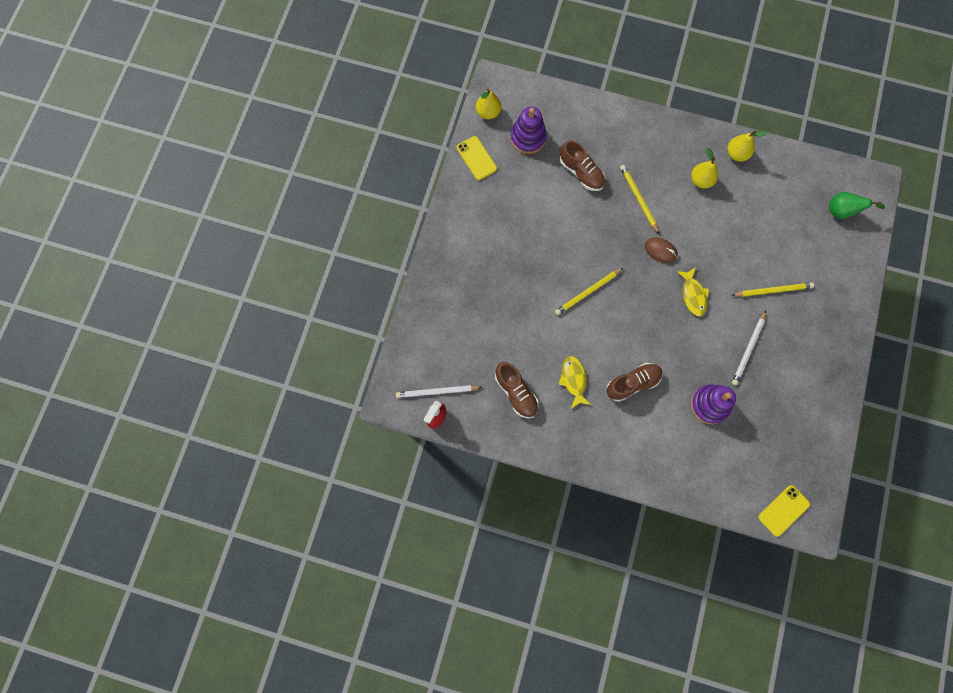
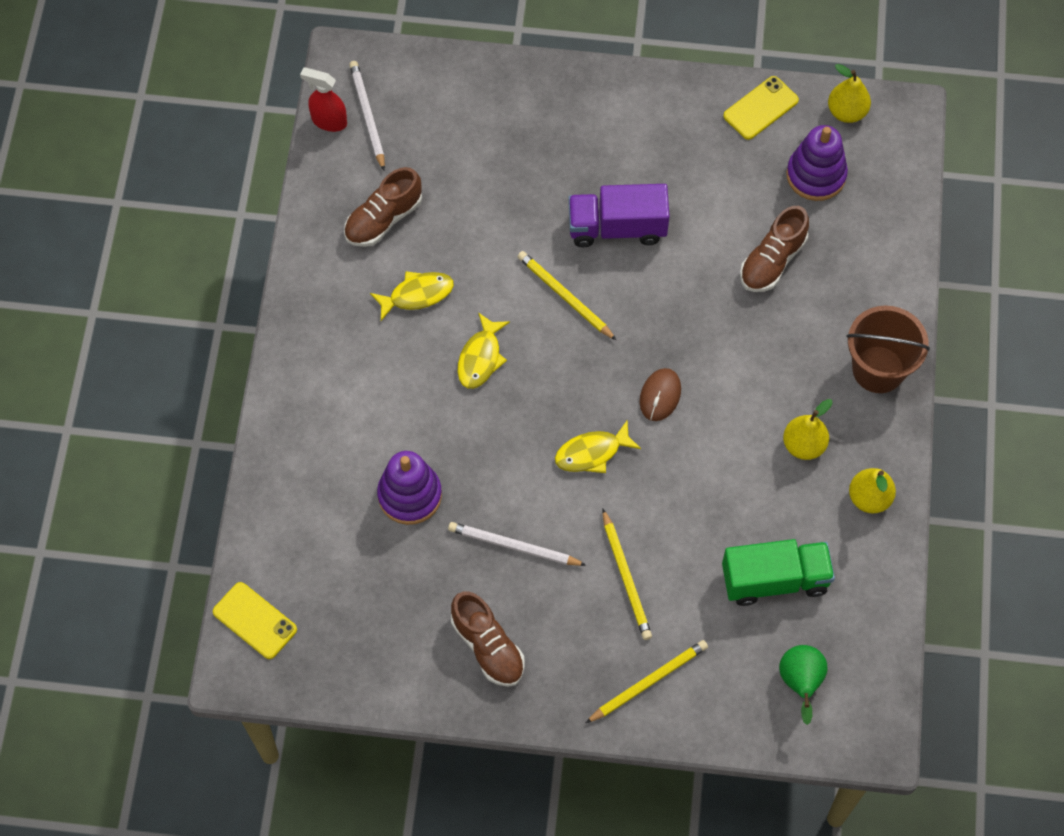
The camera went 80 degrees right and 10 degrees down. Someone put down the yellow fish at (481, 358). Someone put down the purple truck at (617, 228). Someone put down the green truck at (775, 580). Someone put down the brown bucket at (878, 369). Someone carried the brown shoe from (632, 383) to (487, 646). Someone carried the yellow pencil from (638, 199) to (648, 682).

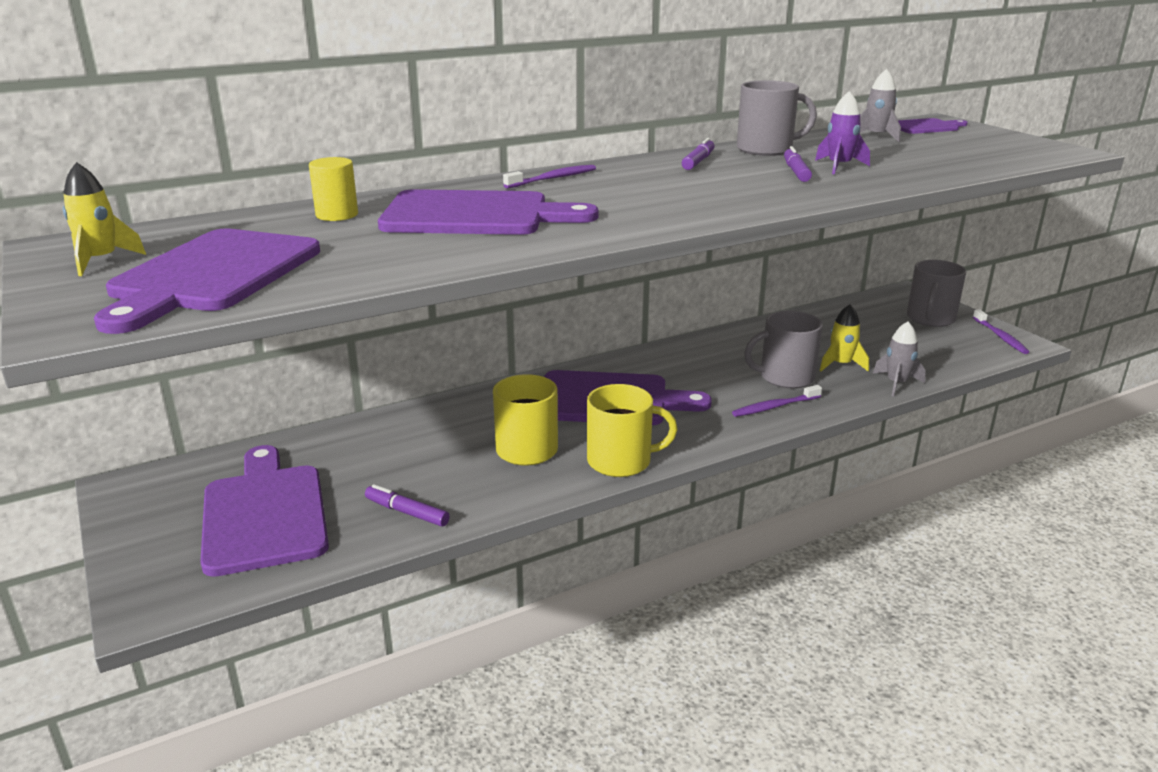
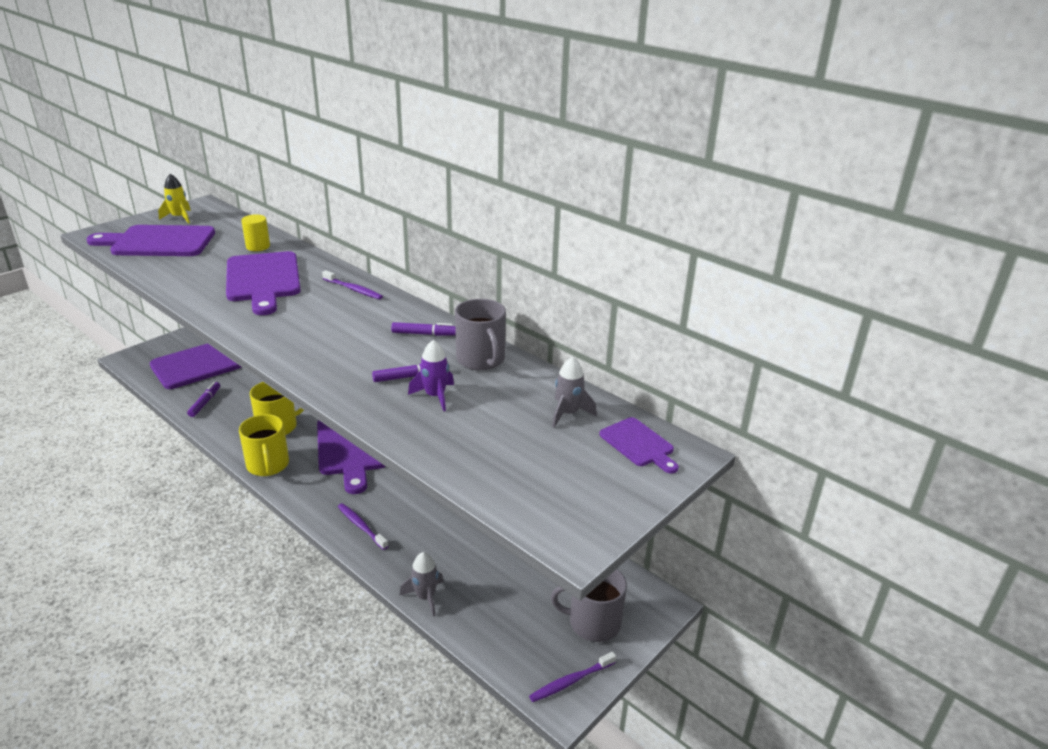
The camera went 70 degrees right and 5 degrees up. Someone took away the grey mug at (785, 377). Someone took away the yellow rocket at (841, 364).

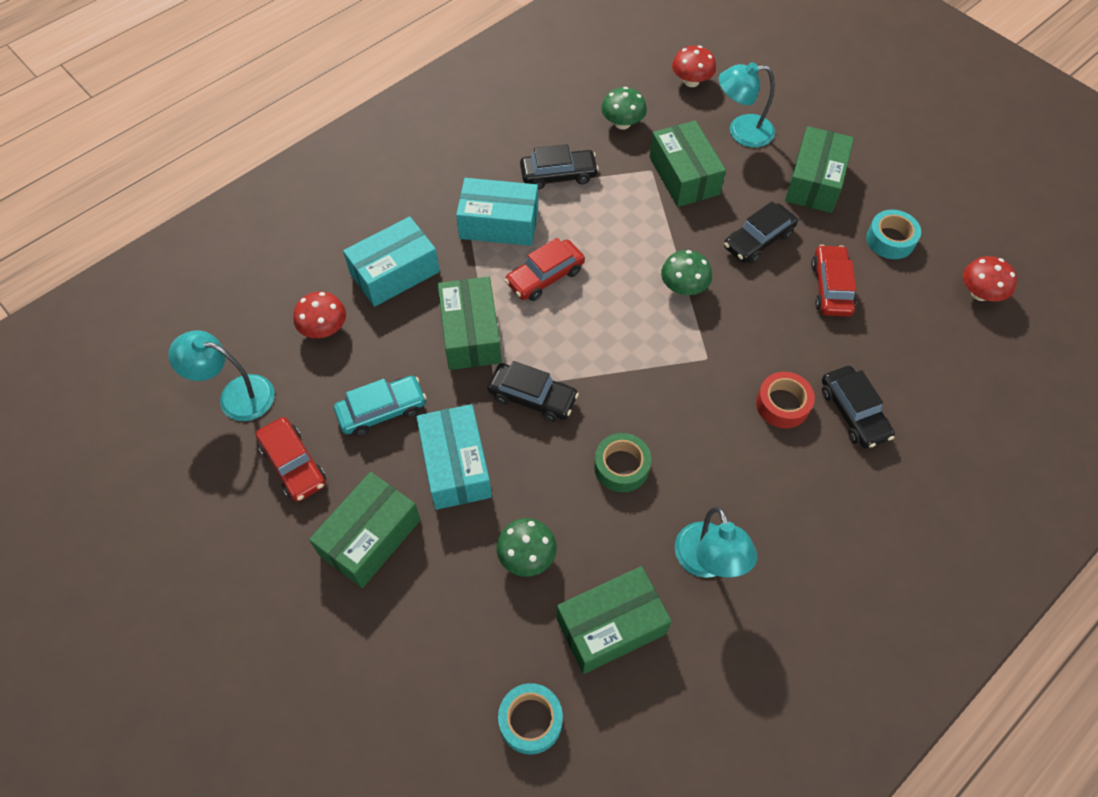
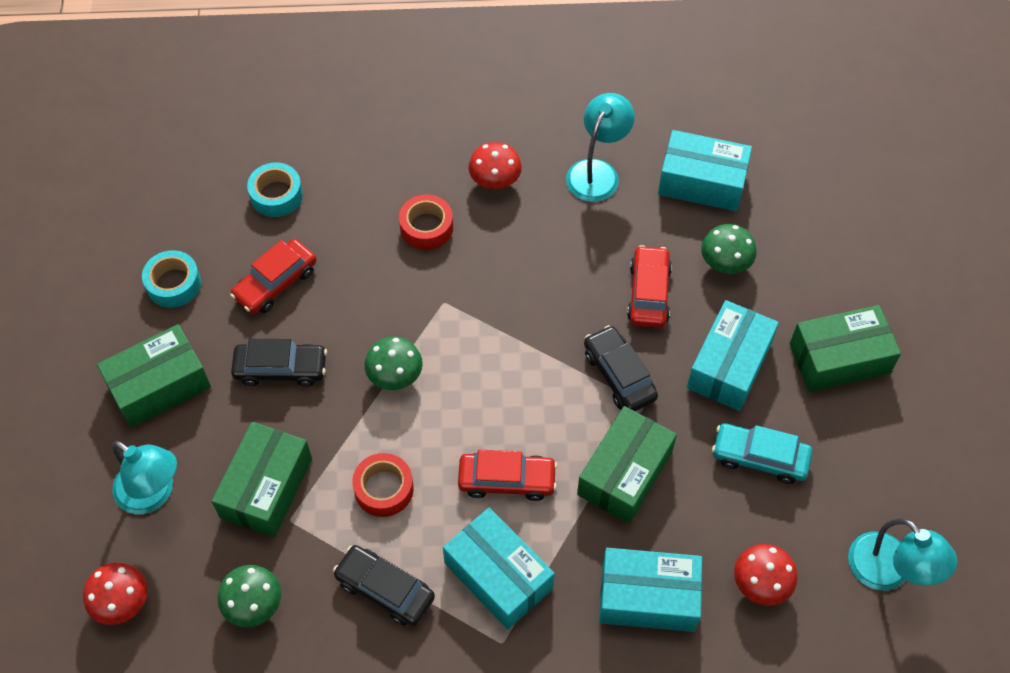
The camera went 140 degrees left and 0 degrees up. Someone took away the green tape at (621, 467). Someone took away the black car at (853, 413). Someone put down the red tape at (384, 489). Someone carried the red car from (293, 464) to (649, 293). Someone carried the turquoise tape from (530, 720) to (276, 195). Someone carried the red mushroom from (980, 293) to (495, 180). Someone repainted the green box at (611, 626), which became the turquoise box at (702, 182).

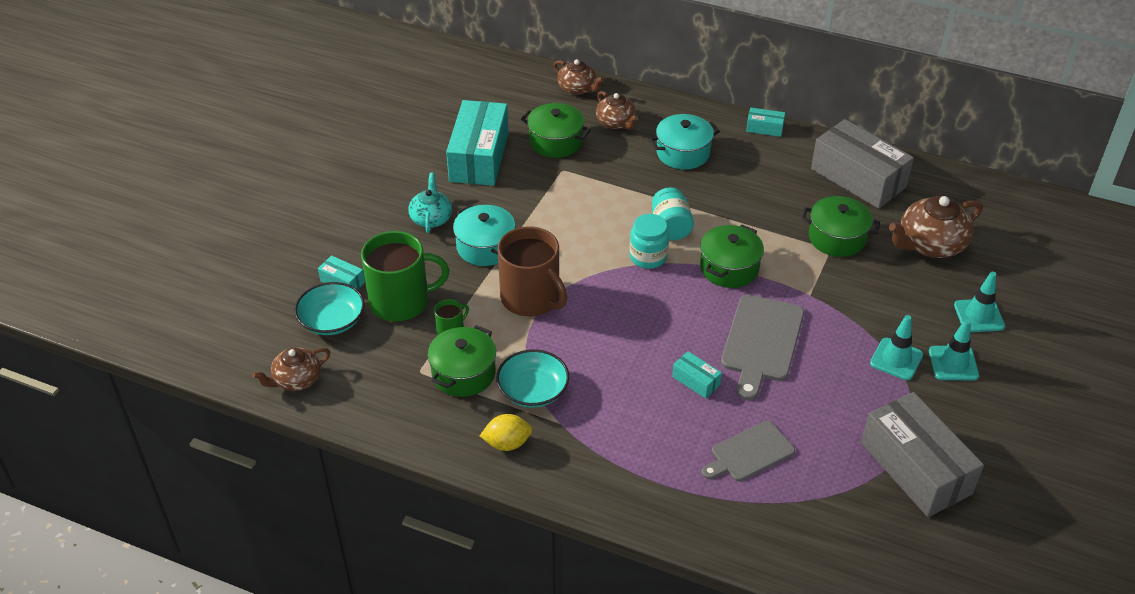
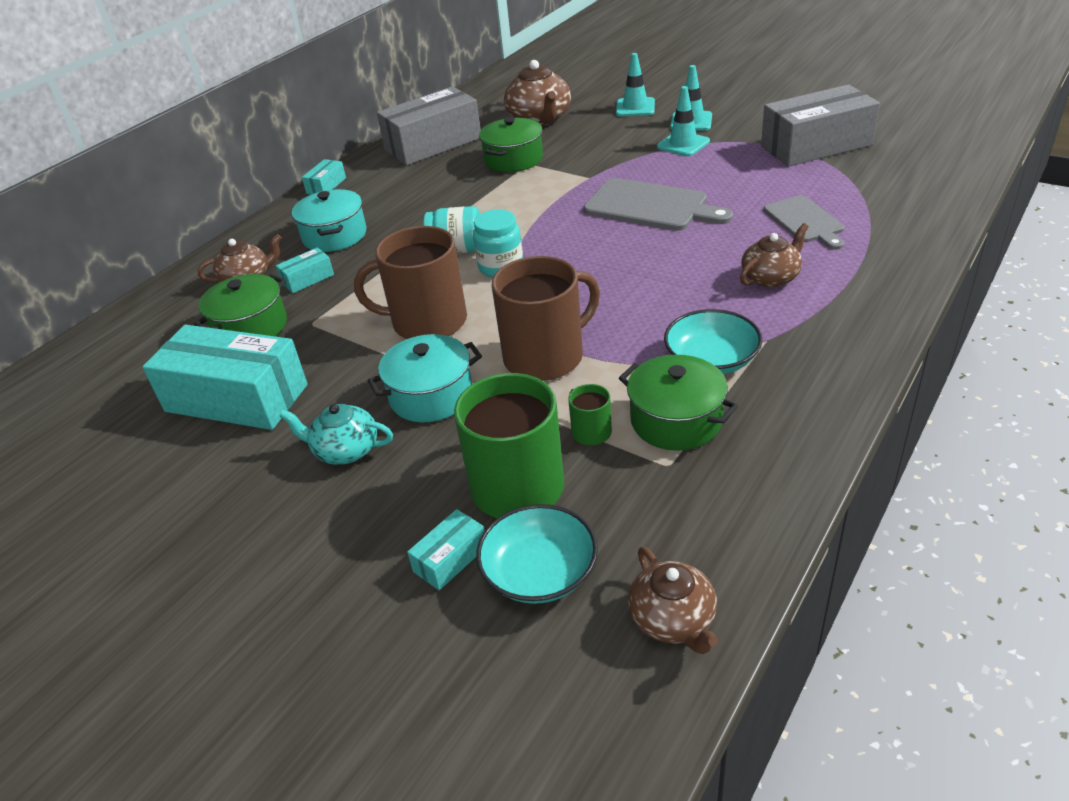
The camera went 75 degrees left and 5 degrees down. Someone took away the yellow lemon at (507, 443). Someone took away the green pot at (729, 268). Someone put down the brown mug at (427, 322). Someone carried the brown teapot from (577, 88) to (771, 277). Someone carried the turquoise box from (696, 381) to (308, 279).

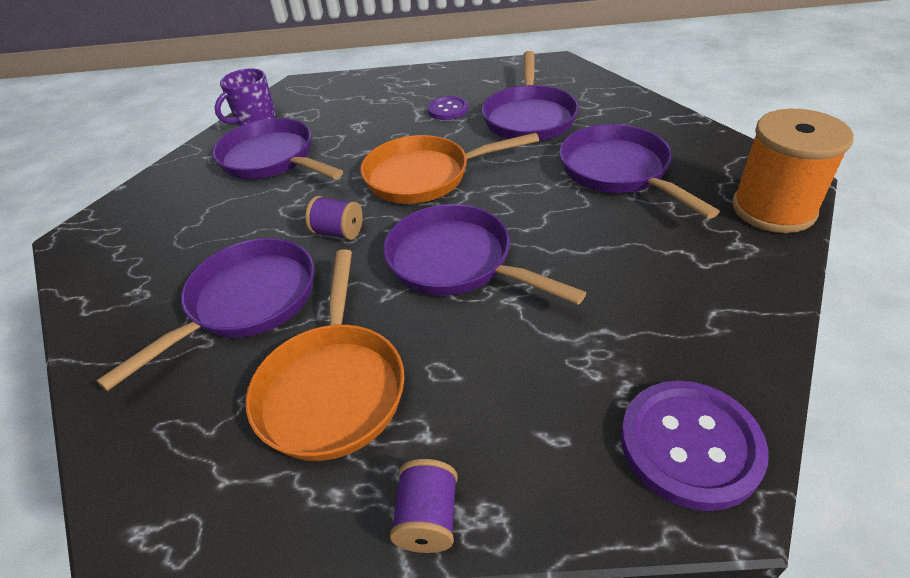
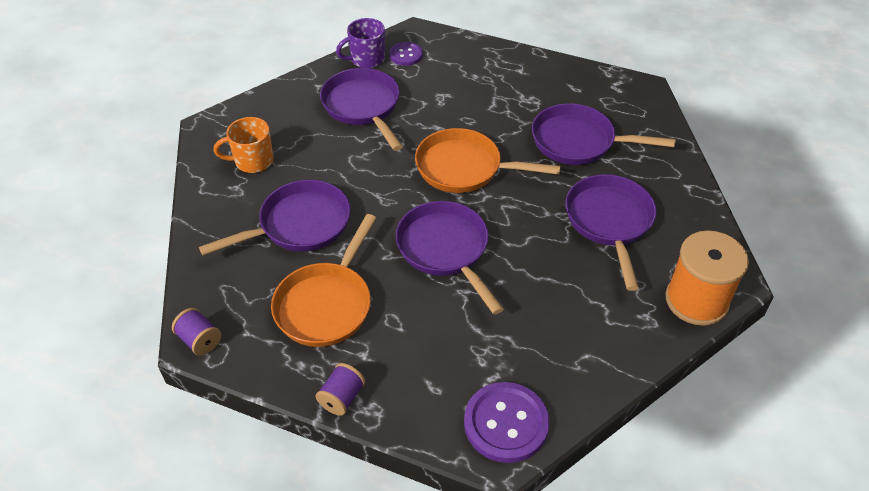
The camera went 20 degrees right and 5 degrees up. Someone put down the orange mug at (252, 161). Someone carried the purple spool from (338, 232) to (199, 340). Someone carried the purple button from (448, 110) to (406, 55). Someone rotated the purple pan at (529, 117) by 75 degrees clockwise.

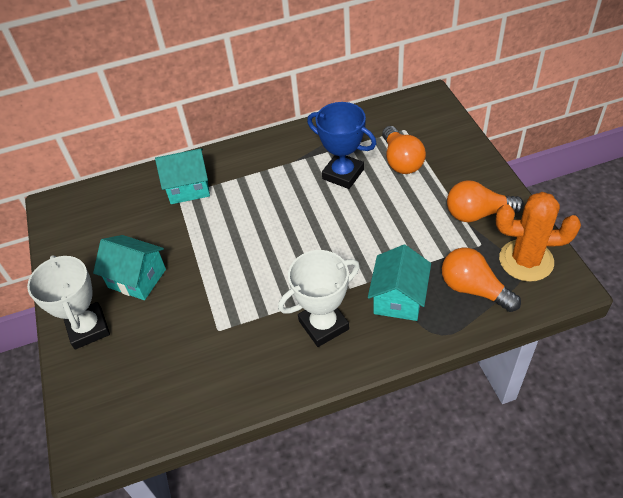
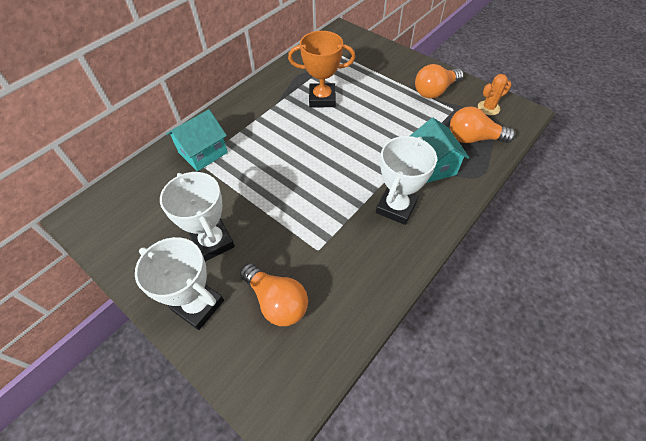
The camera went 35 degrees left and 5 degrees up. Someone carried the orange light bulb from (401, 161) to (277, 301). Someone swapped the turquoise house at (137, 278) for the white trophy at (213, 242). Someone repainted the blue trophy at (343, 174), which became the orange trophy at (322, 99). Someone scaled the orange cactus at (526, 260) by 0.55.

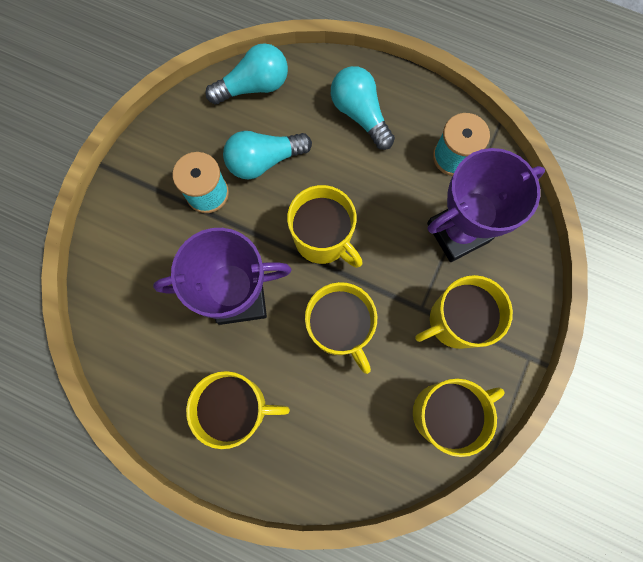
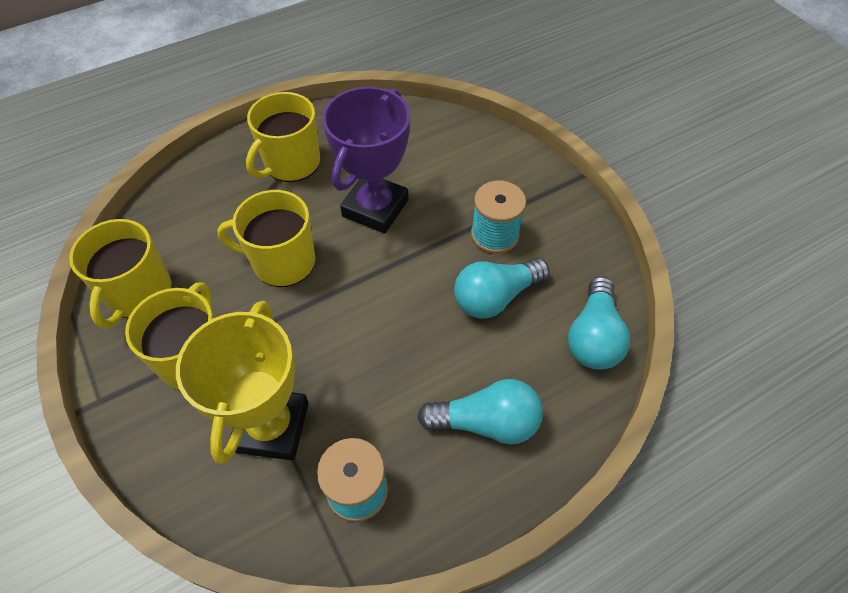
The camera went 125 degrees right and 20 degrees down. Someone took away the yellow mug at (323, 239). Someone repainted the purple trophy at (457, 232), which became the yellow trophy at (272, 427). Someone rotated the turquoise light bulb at (264, 161) by 135 degrees counterclockwise.

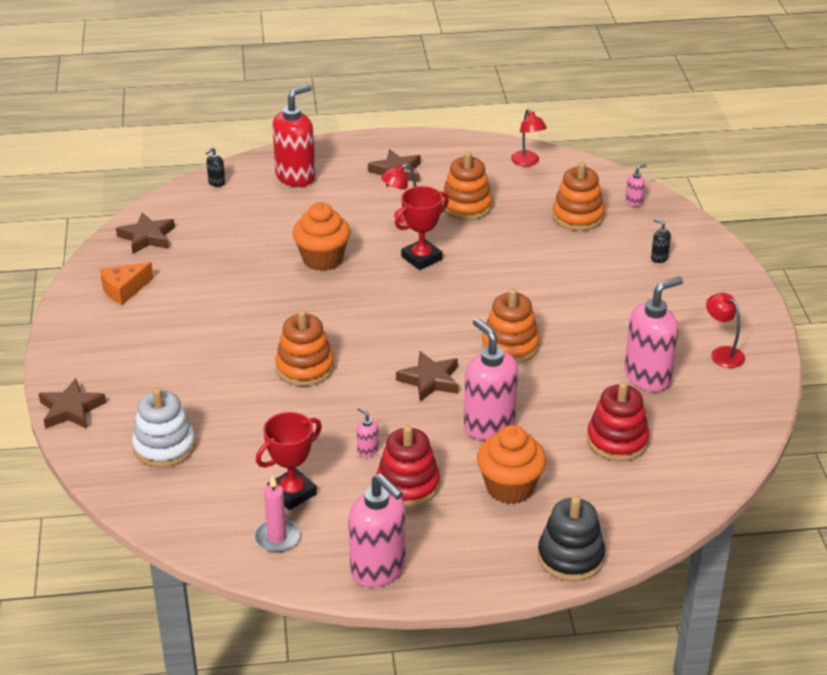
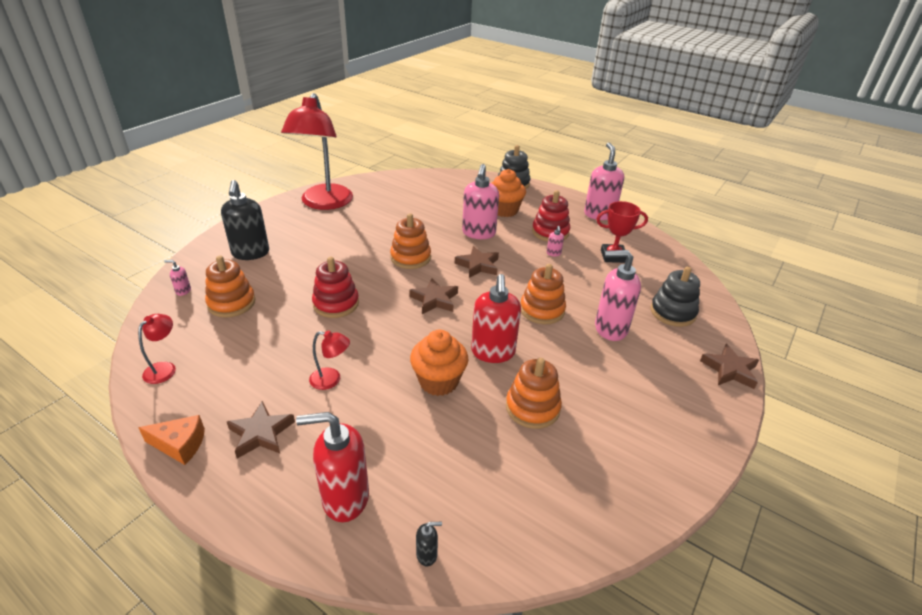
The camera went 140 degrees left and 0 degrees up. Someone took away the pink candle at (277, 538). Someone took away the red trophy at (421, 258). Someone put down the red soap dispenser at (493, 352). Someone carried the orange cheese from (124, 290) to (180, 445). Someone carried the brown star from (147, 237) to (434, 299). Someone carried the orange stacking toy from (466, 206) to (532, 408). Someone carried the red stacking toy from (617, 441) to (336, 304). Someone carried the pink soap dispenser from (648, 377) to (610, 328). Someone repainted the white stacking toy at (164, 447), which became the black stacking toy at (672, 312). Someone scaled the black soap dispenser at (659, 258) by 2.38. Someone scaled the red lamp at (722, 353) by 2.48.

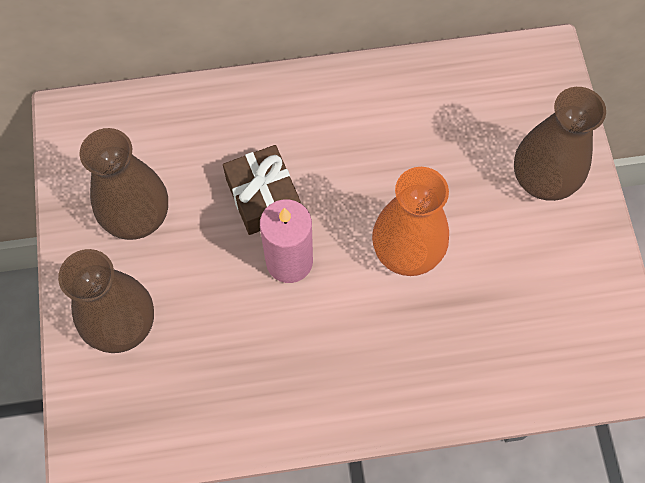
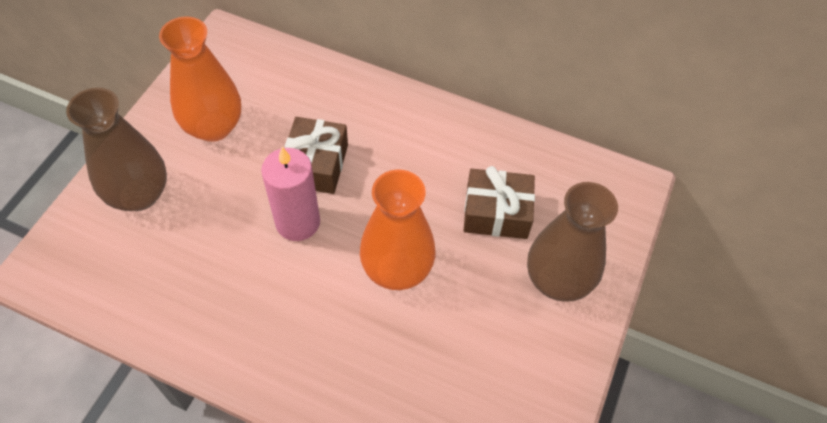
The camera went 30 degrees right and 10 degrees down. Someone put down the brown gift at (496, 212). Someone repainted the brown vase at (137, 217), which became the orange vase at (214, 127).

